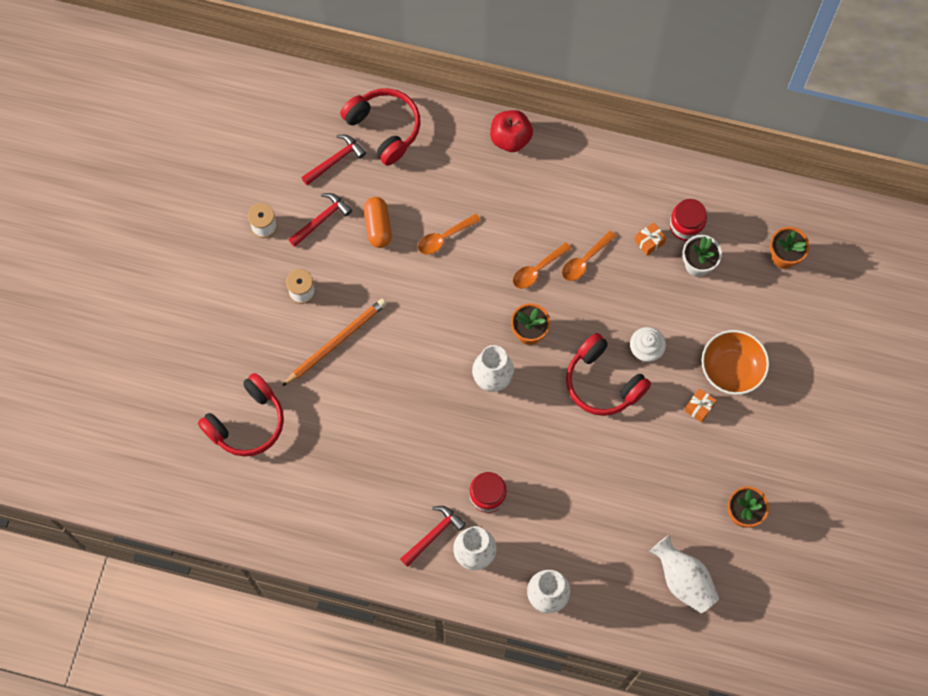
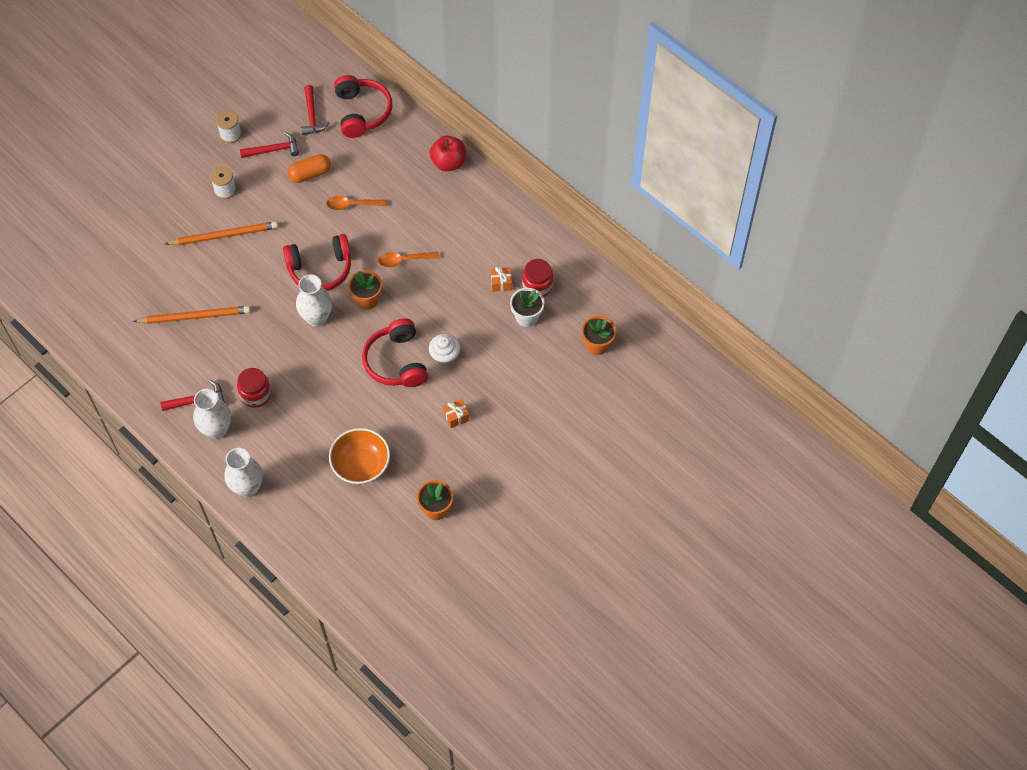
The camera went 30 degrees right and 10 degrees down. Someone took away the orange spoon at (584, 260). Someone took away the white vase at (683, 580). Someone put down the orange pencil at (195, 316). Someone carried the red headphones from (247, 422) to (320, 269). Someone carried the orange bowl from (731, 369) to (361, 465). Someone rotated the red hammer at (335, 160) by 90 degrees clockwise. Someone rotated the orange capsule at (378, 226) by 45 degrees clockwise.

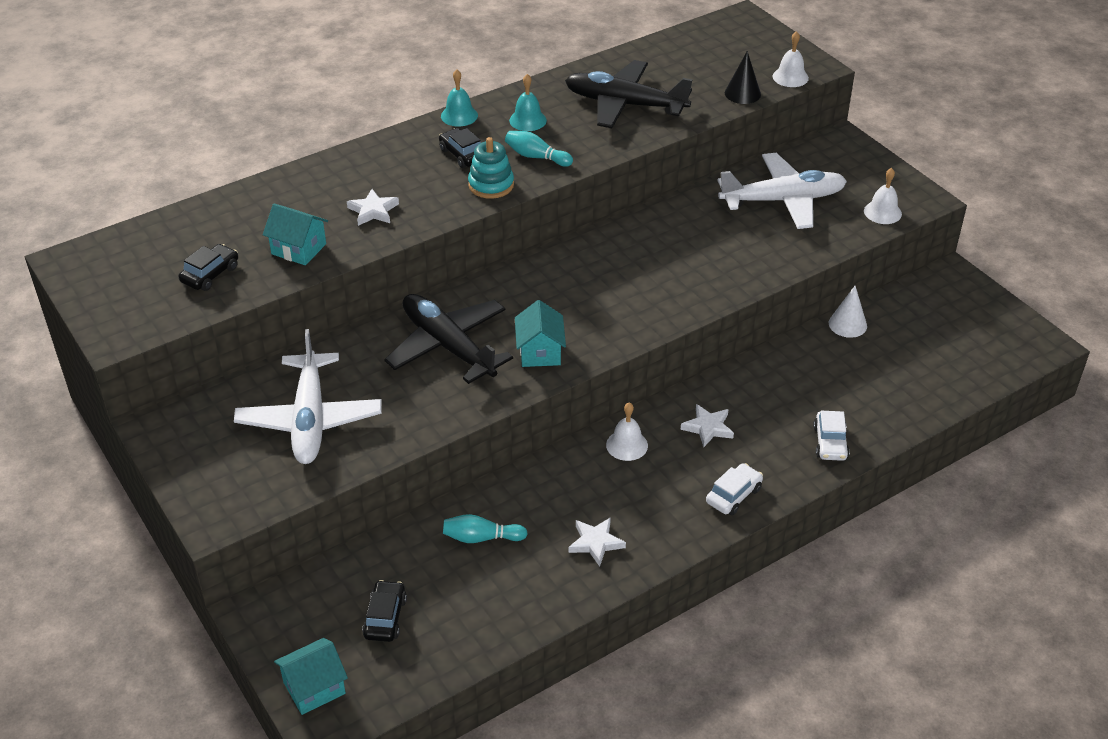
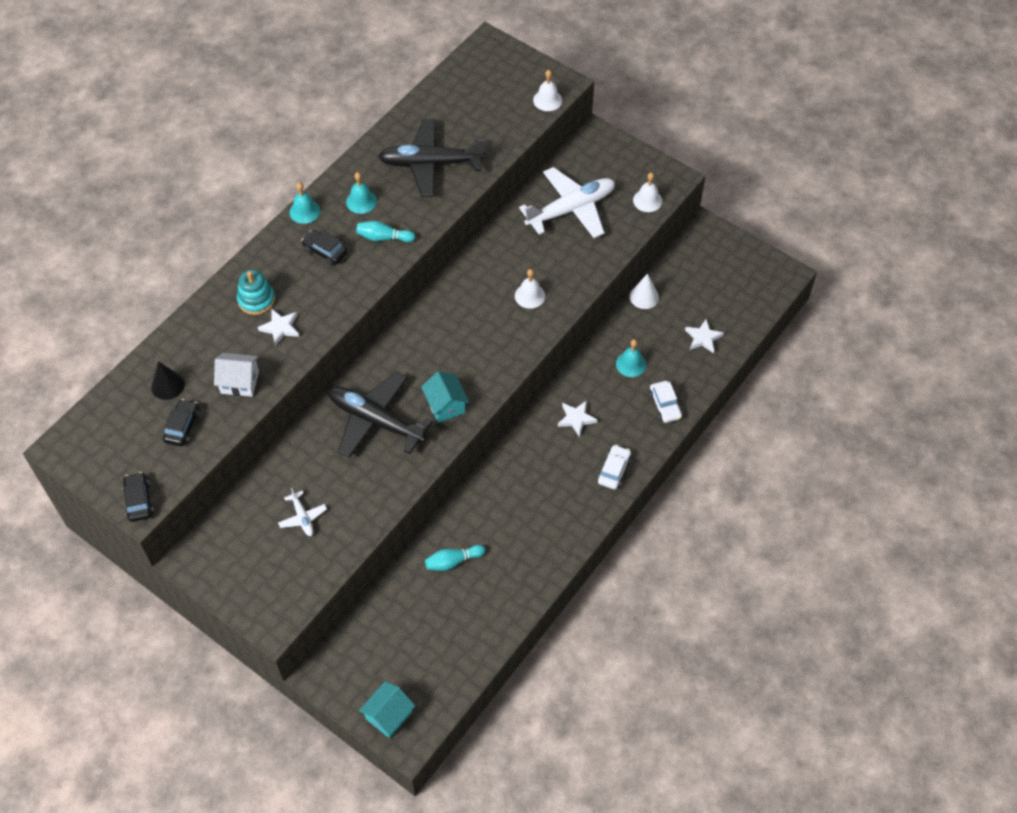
The camera went 20 degrees left and 15 degrees up. Someone put down the turquoise bell at (631, 364). Someone carried the black car from (385, 617) to (139, 501). Someone carried the turquoise stacking toy from (491, 185) to (256, 300). Someone carried the white star from (595, 543) to (703, 338). Someone carried the white bell from (627, 445) to (530, 296). Someone carried the black cone from (742, 93) to (167, 385). Someone repainted the turquoise house at (299, 249), which became the white house at (240, 382). Someone scaled the white plane at (310, 420) by 0.45.

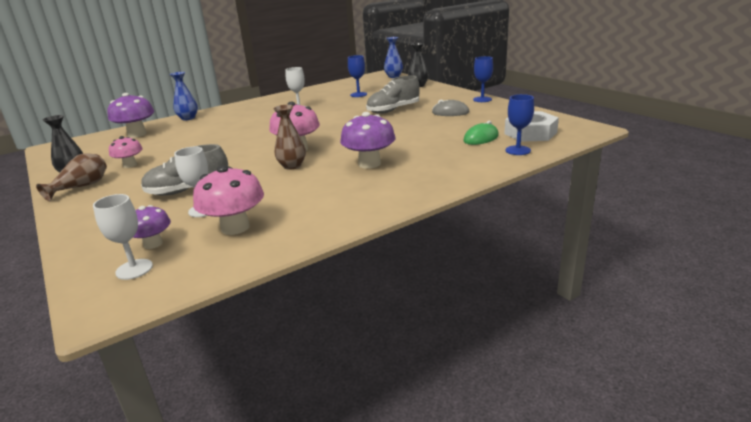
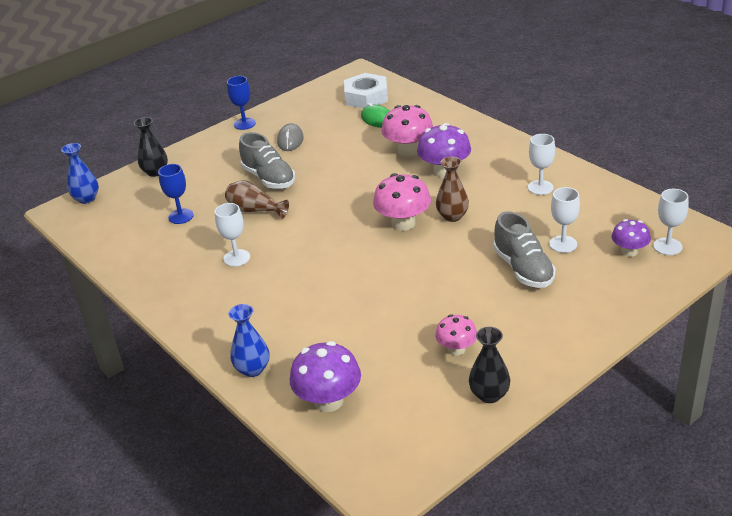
The camera went 95 degrees left and 10 degrees up. Someone took away the blue goblet at (518, 150). Someone put down the white goblet at (540, 187). Someone carried the brown vase from (81, 187) to (255, 210). Someone carried the pink mushroom from (235, 227) to (408, 150).

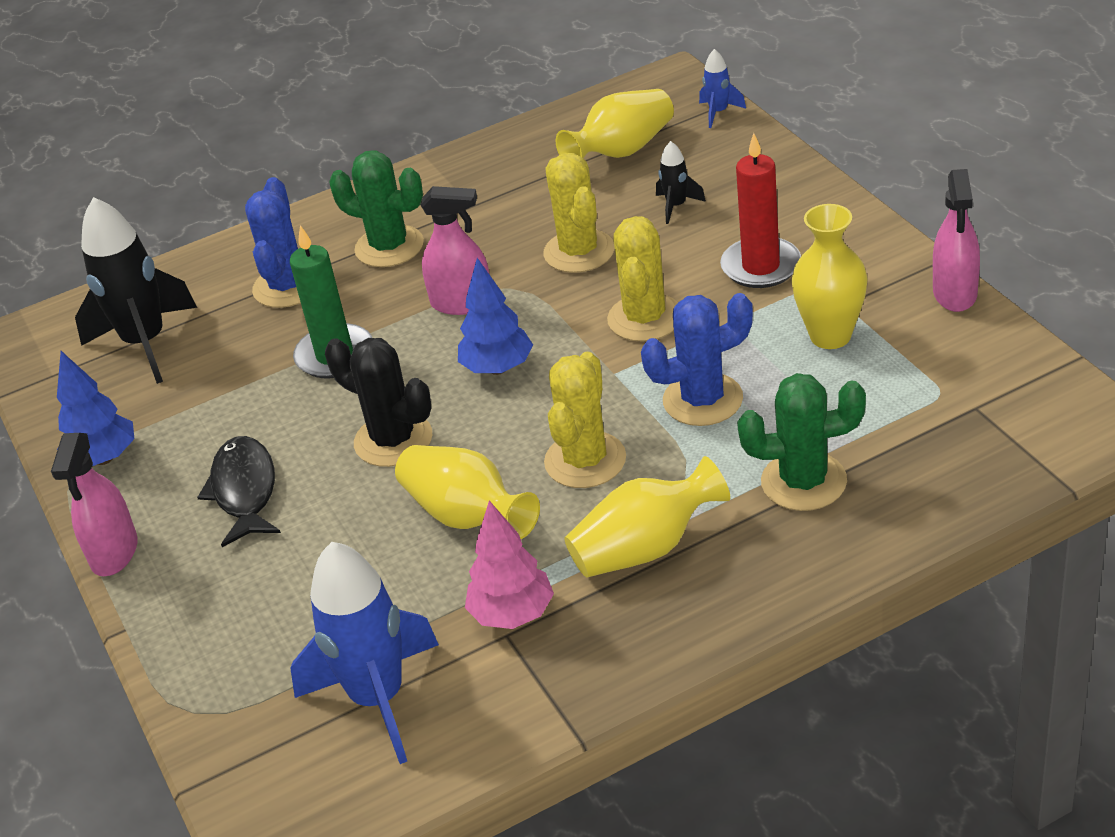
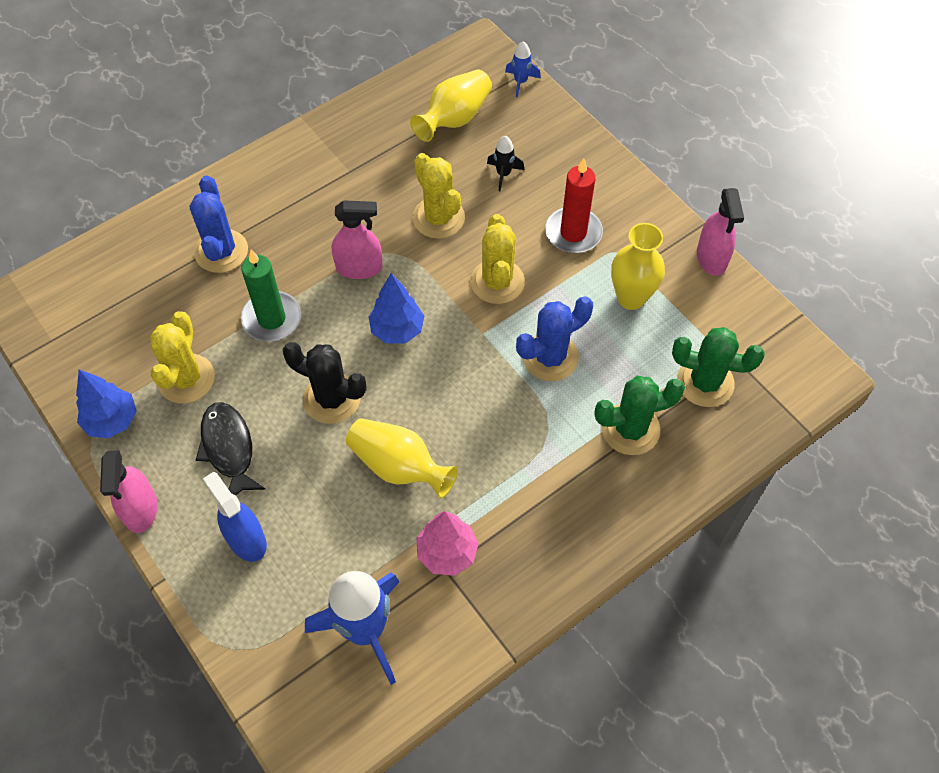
The camera went 15 degrees left and 20 degrees up. Someone took away the black rocket at (146, 343). Someone took away the yellow vase at (645, 548). Someone put down the blue spray bottle at (246, 540). Someone carried the green cactus from (389, 247) to (705, 382). Someone carried the yellow cactus from (585, 460) to (186, 379).

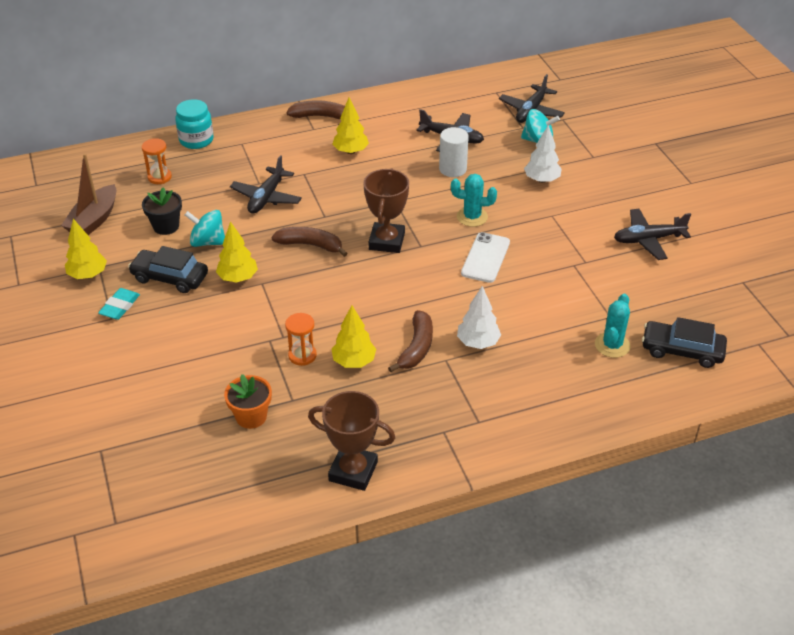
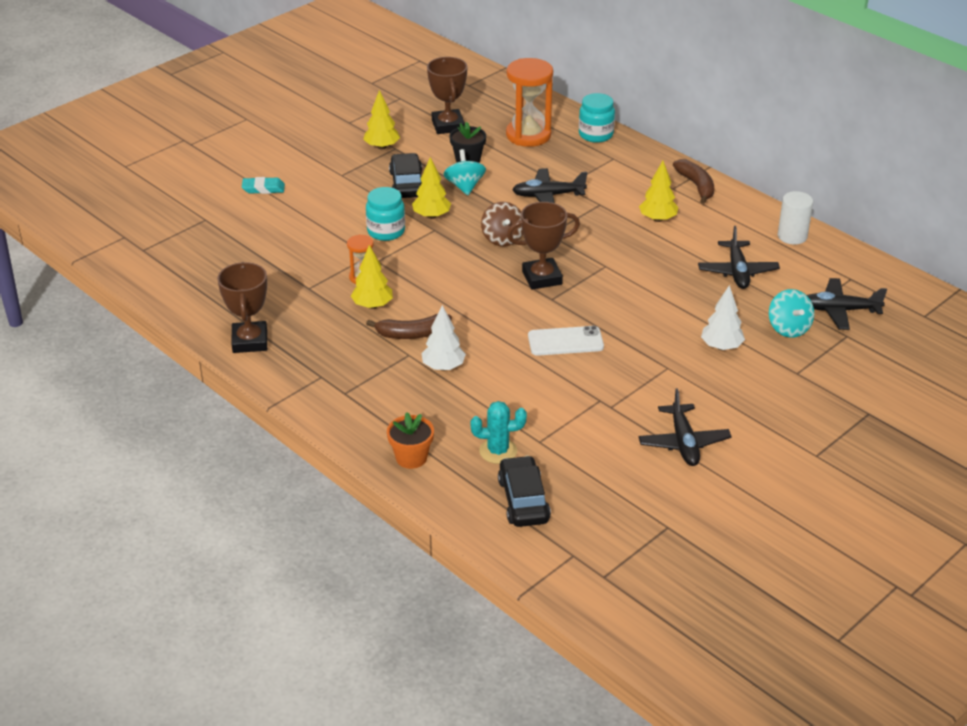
The camera went 65 degrees right and 5 degrees down. Someone took away the turquoise cactus at (472, 217). Someone put down the turquoise jar at (386, 231). Someone carried the turquoise eraser from (120, 307) to (263, 189). Someone carried the orange flower pot from (251, 416) to (411, 458). Someone carried the white cylinder from (452, 169) to (792, 236). Someone swapped the brown boat at (94, 220) for the brown trophy at (448, 125). Someone swapped the brown banana at (310, 245) for the brown spinning top at (503, 238). Someone rotated the black plane at (648, 239) by 150 degrees counterclockwise. Someone scaled the orange hourglass at (159, 177) by 1.97.

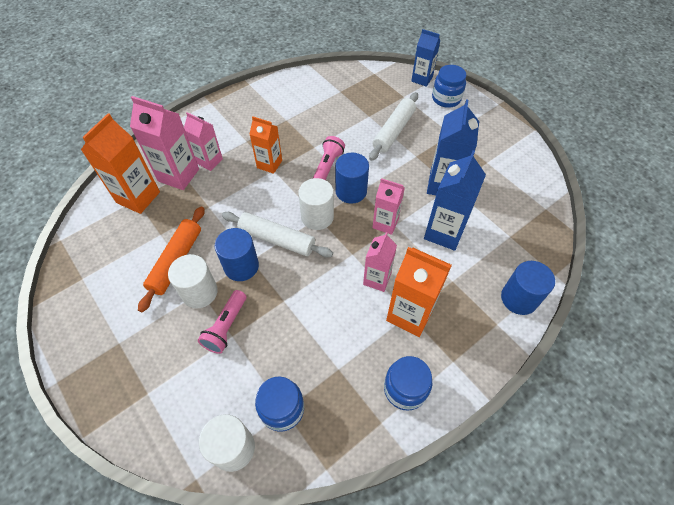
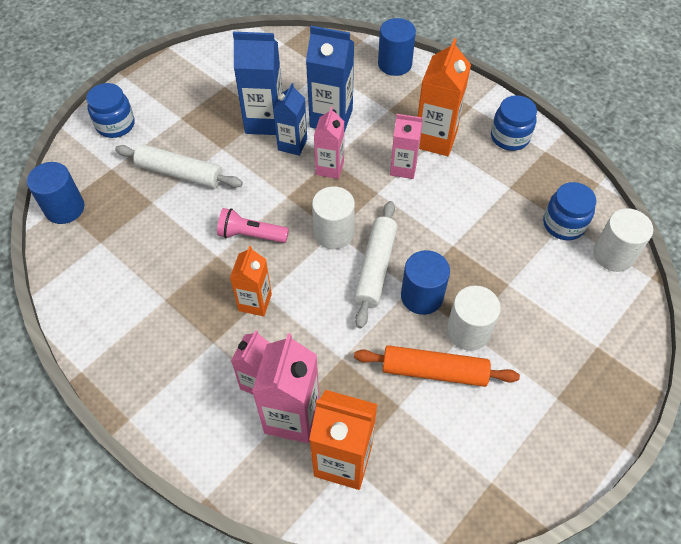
The camera went 100 degrees left and 0 degrees up. Someone took away the pink flashlight at (226, 327). Someone carried the blue cylinder from (351, 191) to (64, 208). Someone carried the blue carton from (422, 79) to (292, 144).

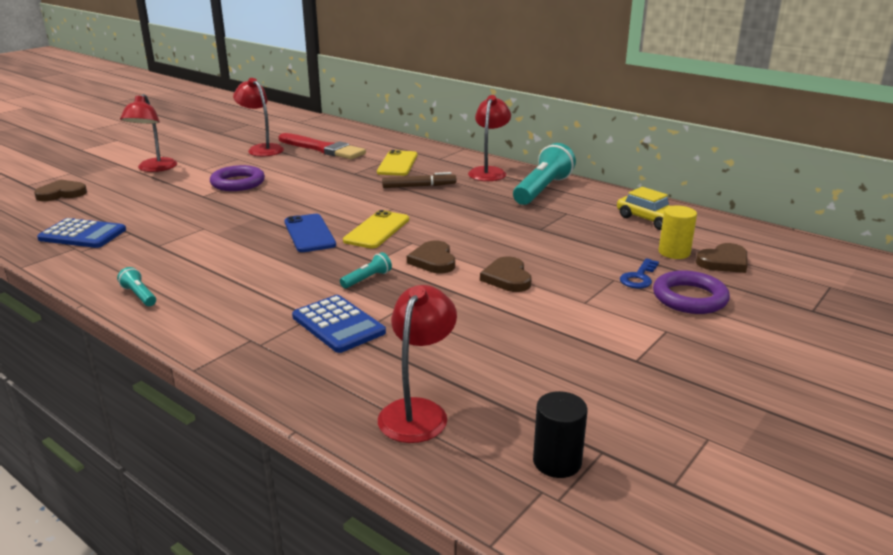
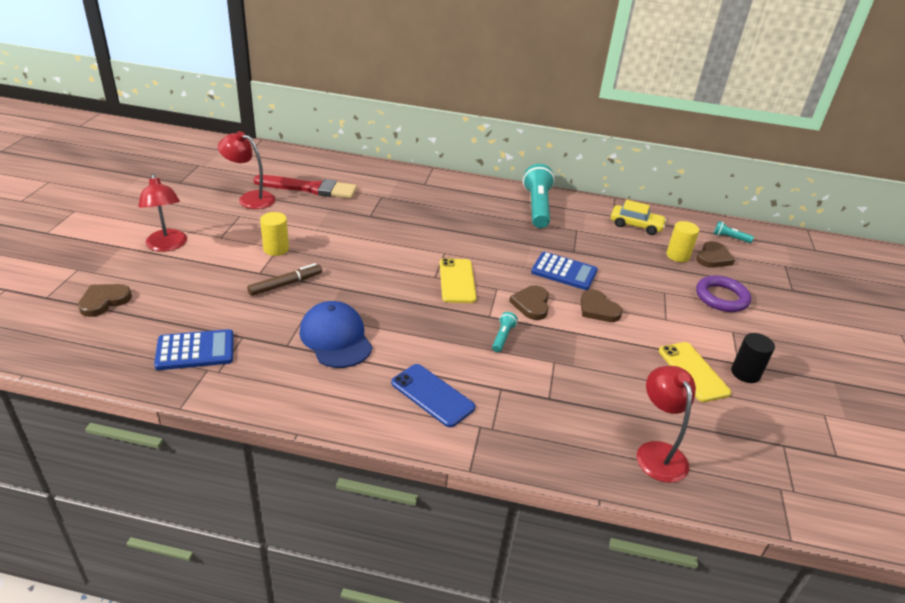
The camera went 30 degrees left and 10 degrees up. Someone took away the red lamp at (489, 172). Someone took away the blue key at (639, 277). Someone put down the blue cap at (336, 338). Someone carried the turquoise flashlight from (139, 295) to (730, 238). Someone carried the blue phone from (309, 233) to (432, 395). Someone carried the blue calculator from (338, 325) to (564, 272). Someone carried the yellow phone from (397, 164) to (693, 371). Someone carried the brown marker from (419, 186) to (286, 284). Someone carried the black cylinder from (557, 462) to (745, 373). Someone swapped the purple ring at (238, 183) for the yellow cylinder at (276, 249). Someone rotated the brown heart at (433, 261) by 45 degrees clockwise.

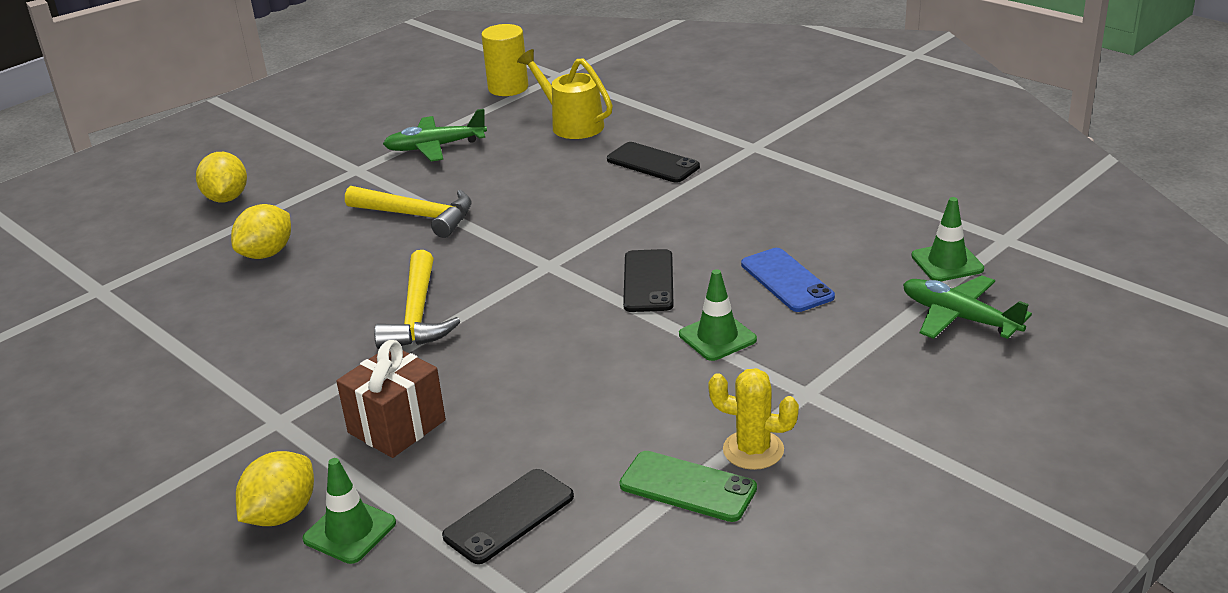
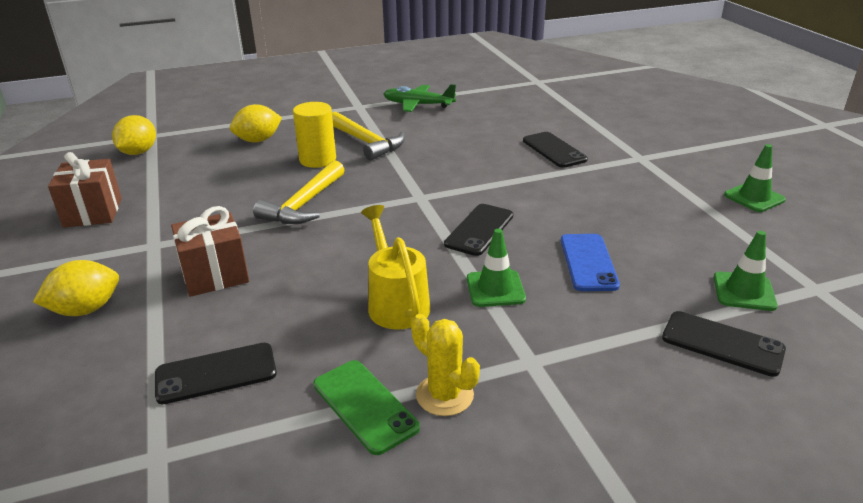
The camera went 25 degrees right and 0 degrees up. Someone put down the brown gift at (93, 212). Someone carried the yellow lemon from (226, 198) to (138, 152). Someone carried the green traffic cone from (349, 531) to (754, 197). Someone carried the yellow cylinder from (508, 88) to (317, 160). Someone carried the yellow watering can from (571, 124) to (396, 302). Someone swapped the green plane at (959, 317) for the black phone at (722, 344).

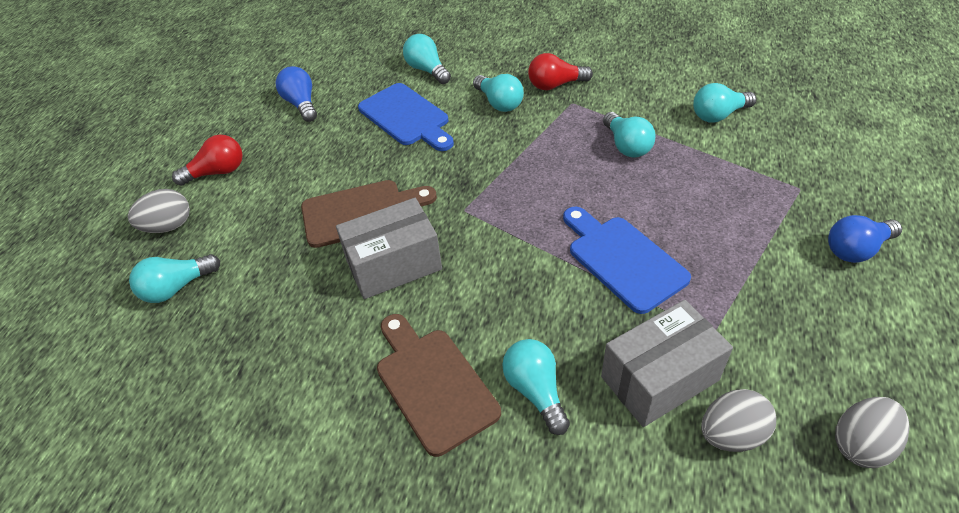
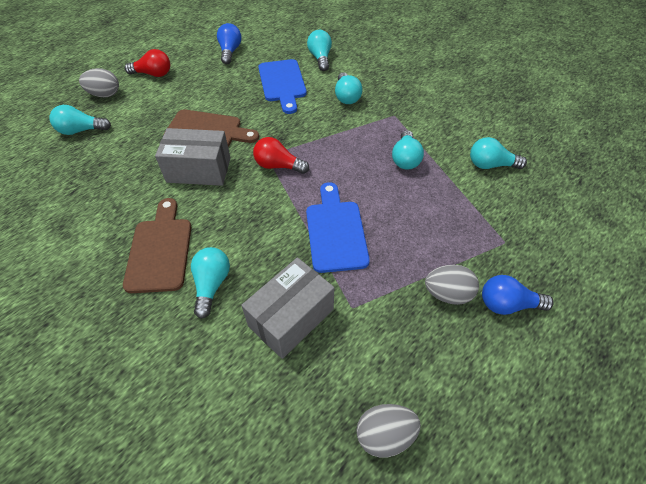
The camera went 25 degrees right and 5 degrees up. Someone carried the red light bulb from (555, 85) to (278, 166). Someone carried the grey egg from (731, 434) to (447, 294). Someone rotated the grey box at (659, 378) by 45 degrees counterclockwise.

